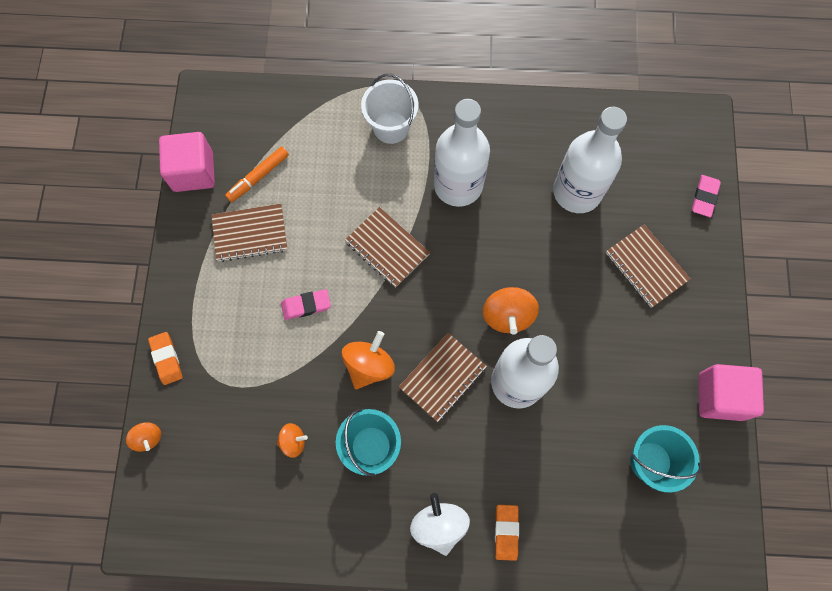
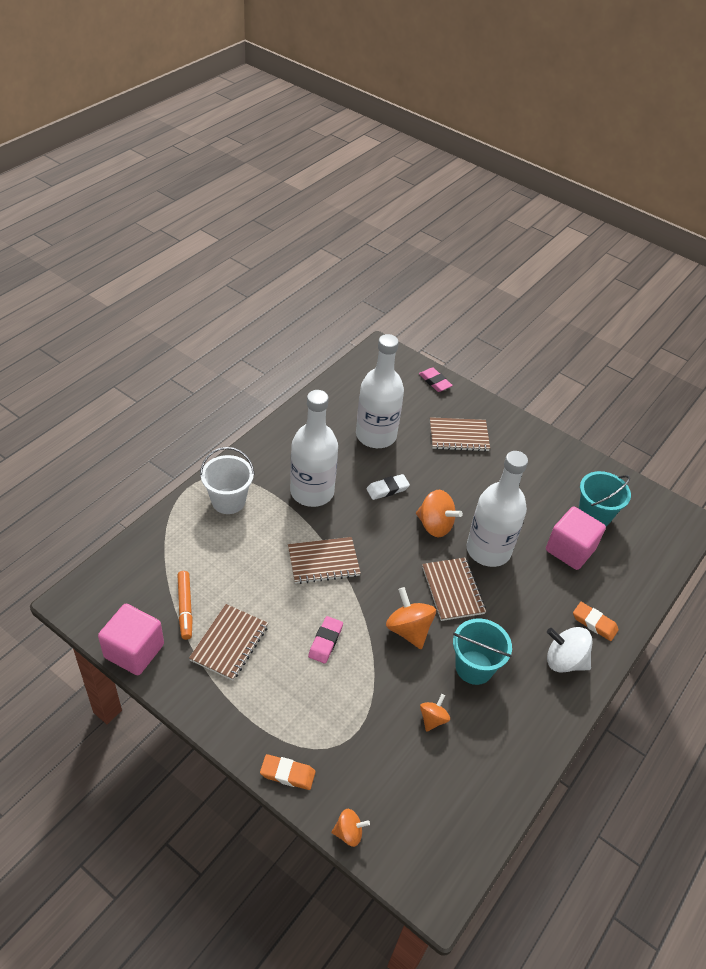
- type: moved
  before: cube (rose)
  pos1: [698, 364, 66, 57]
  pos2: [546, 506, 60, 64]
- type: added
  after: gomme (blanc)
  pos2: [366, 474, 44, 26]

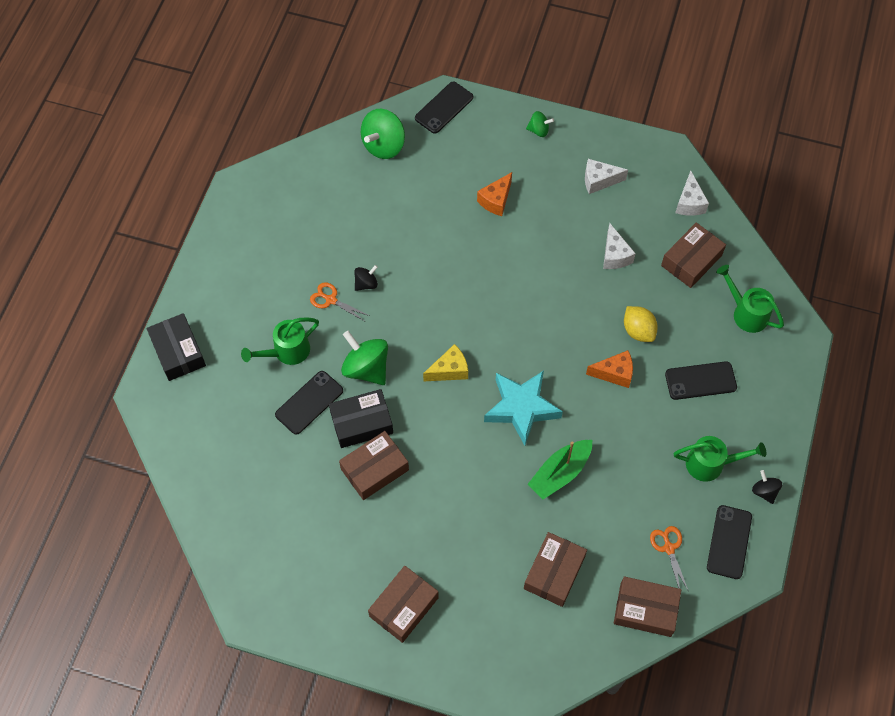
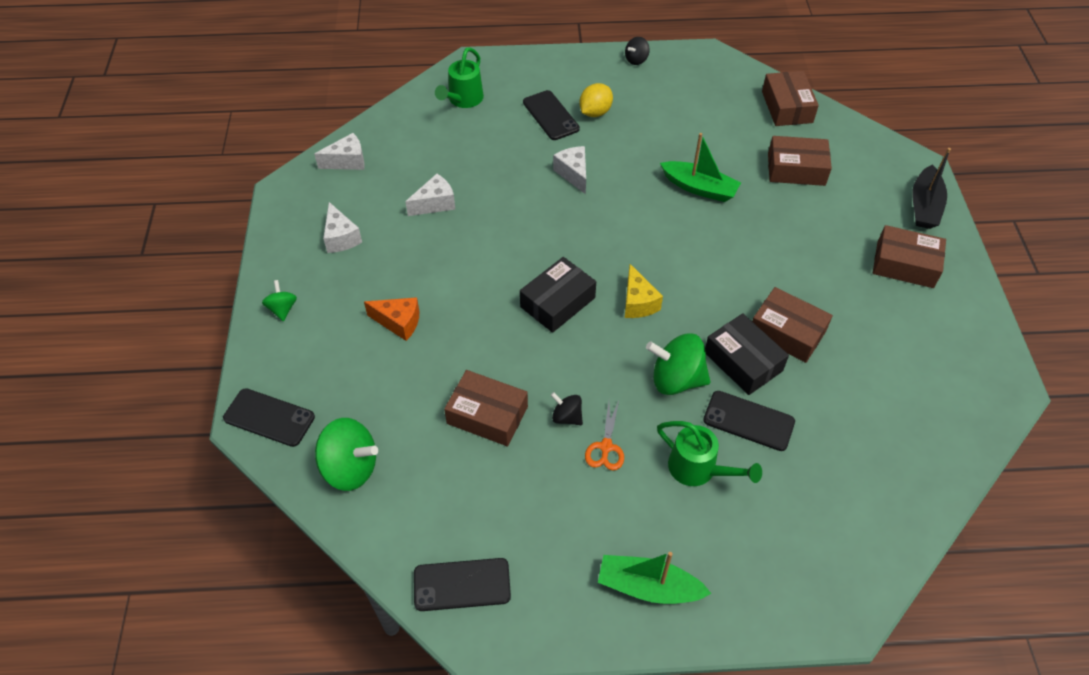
- type: moved
  before: boîte (marron)
  pos1: [661, 223, 65, 65]
  pos2: [444, 370, 84, 76]
- type: moved
  before: citron (jaune)
  pos1: [624, 306, 34, 36]
  pos2: [579, 83, 34, 34]
- type: moved
  before: boîte (noir)
  pos1: [147, 313, 59, 68]
  pos2: [520, 257, 76, 76]
- type: turned
  before: toupie (vert)
  pos1: [341, 331, 47, 54]
  pos2: [646, 333, 64, 62]
  turn: 75
- type: turned
  before: fromage (jaune)
  pos1: [423, 344, 45, 37]
  pos2: [625, 264, 38, 54]
  turn: -150
- type: recoloured
  before: fromage (orange)
  after: fromage (blanc)
  pos1: [586, 350, 47, 38]
  pos2: [553, 146, 33, 48]
- type: removed
  before: étoile (turquoise)
  pos1: [484, 371, 79, 75]
- type: removed
  before: arrosoir (vert)
  pos1: [674, 436, 92, 46]
- type: moved
  before: téléphone (noir)
  pos1: [707, 505, 45, 74]
  pos2: [414, 558, 97, 53]
- type: removed
  before: ciseaux (orange)
  pos1: [650, 526, 39, 66]
- type: added
  after: bateau (noir)
  pos2: [912, 148, 39, 81]
- type: added
  after: bateau (vert)
  pos2: [598, 552, 114, 52]

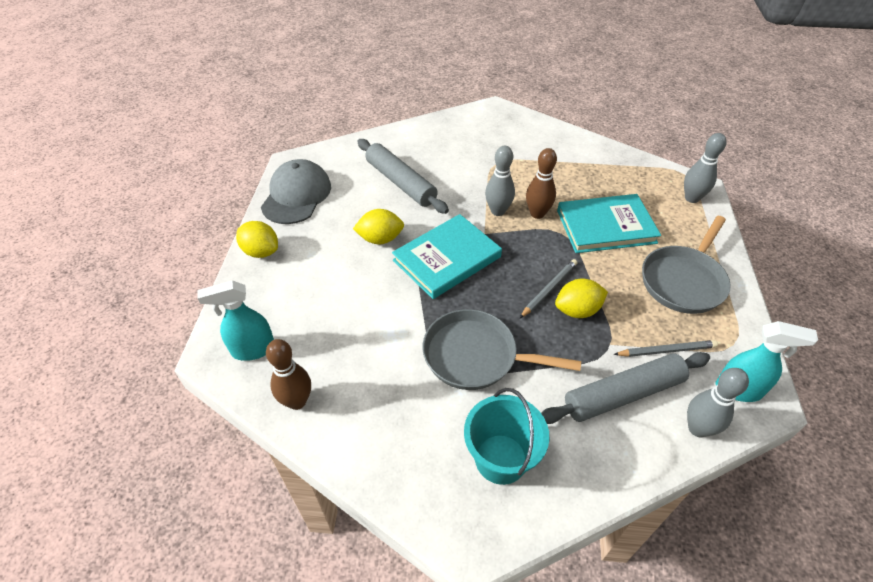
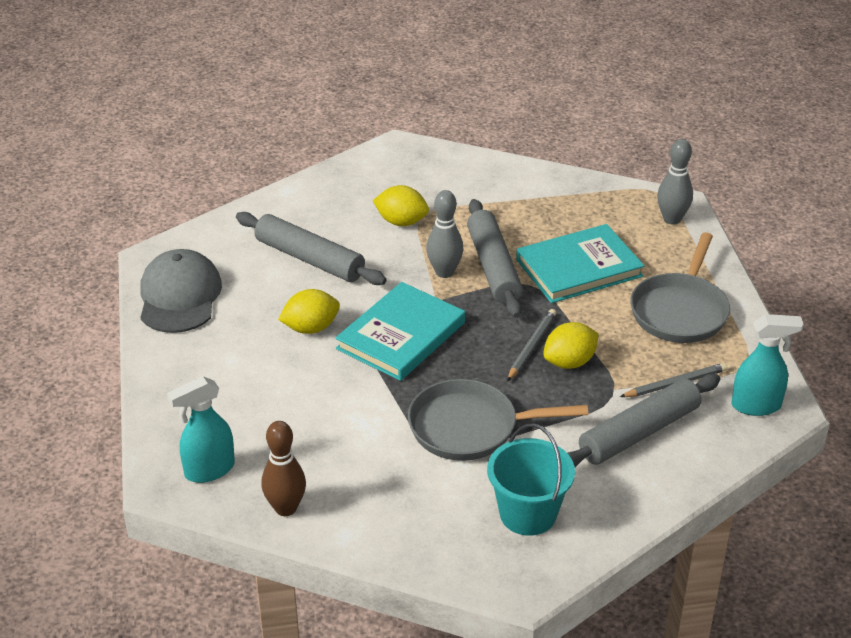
- type: replaced
  before: quille (marron)
  after: rouleau à pâtisserie (gris)
  pos1: [526, 148, 31, 71]
  pos2: [467, 199, 56, 119]
- type: moved
  before: citron (jaune)
  pos1: [236, 221, 42, 37]
  pos2: [373, 185, 56, 41]
- type: removed
  before: quille (gris)
  pos1: [687, 368, 62, 69]

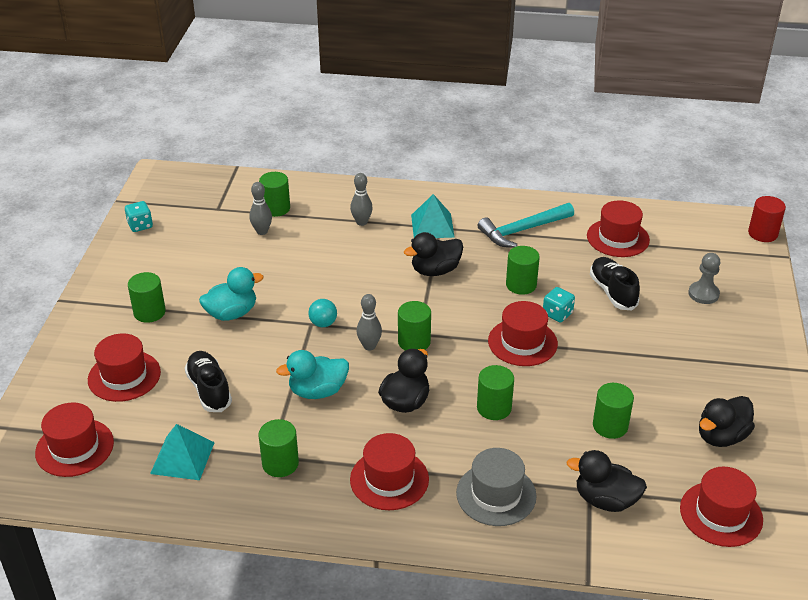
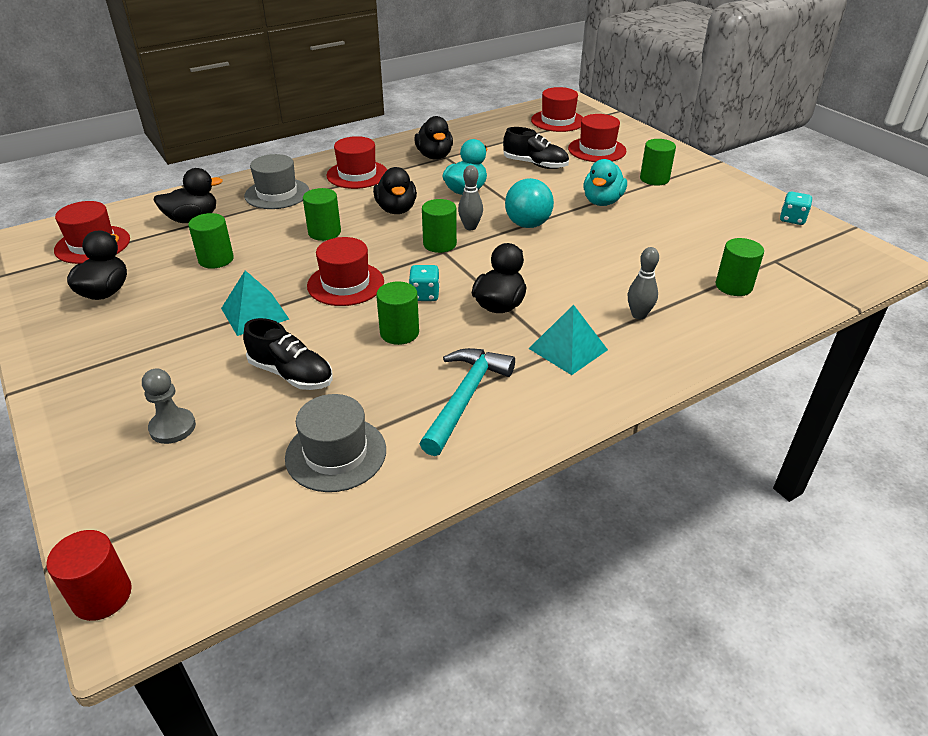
- type: removed
  before: quille (gris)
  pos1: [249, 182, 23, 53]
- type: recoloured
  before: chapeau (rouge)
  after: chapeau (gris)
  pos1: [587, 200, 63, 57]
  pos2: [285, 394, 101, 98]
- type: moved
  before: dé (turquoise)
  pos1: [543, 287, 32, 35]
  pos2: [409, 265, 31, 36]
- type: resized
  before: balle (turquoise)
  pos1: [308, 299, 29, 28]
  pos2: [505, 178, 49, 50]
  scale: 1.67
- type: replaced
  before: cylindre (vert)
  after: canard (noir)
  pos1: [259, 419, 40, 58]
  pos2: [414, 116, 39, 44]
- type: moved
  before: pyramide (turquoise)
  pos1: [150, 424, 65, 56]
  pos2: [221, 270, 68, 66]

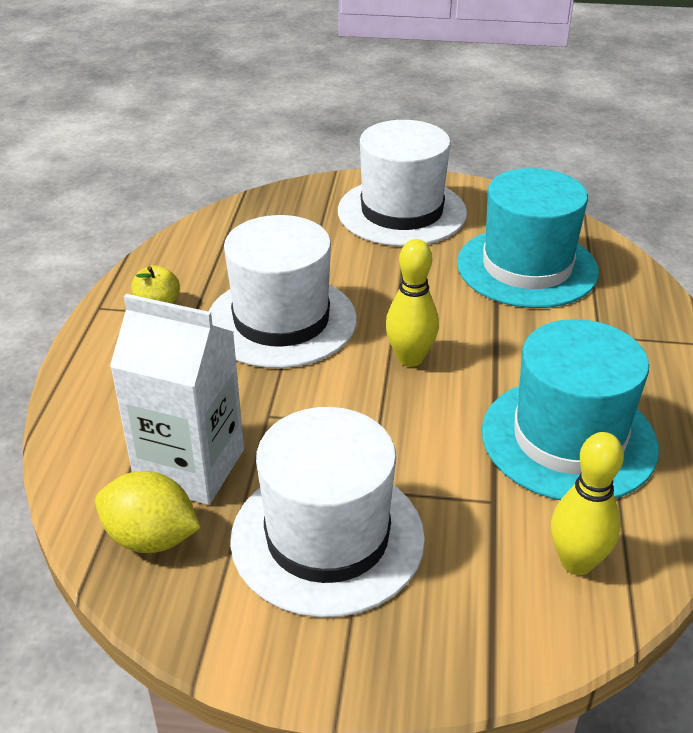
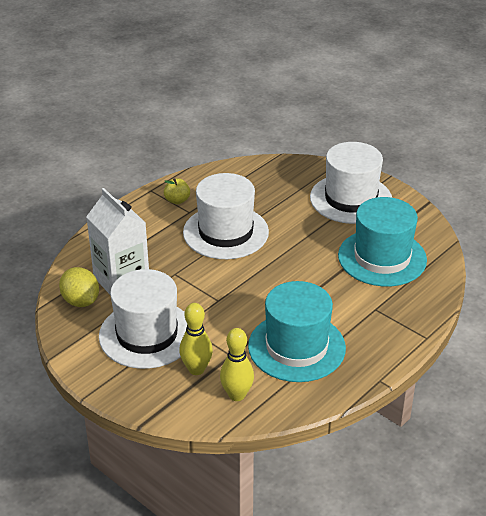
- type: moved
  before: quille (jaune)
  pos1: [386, 239, 53, 128]
  pos2: [179, 303, 34, 72]

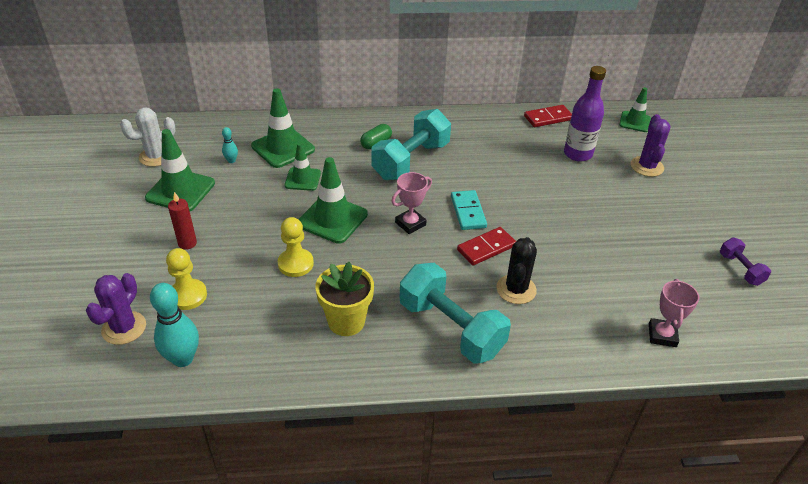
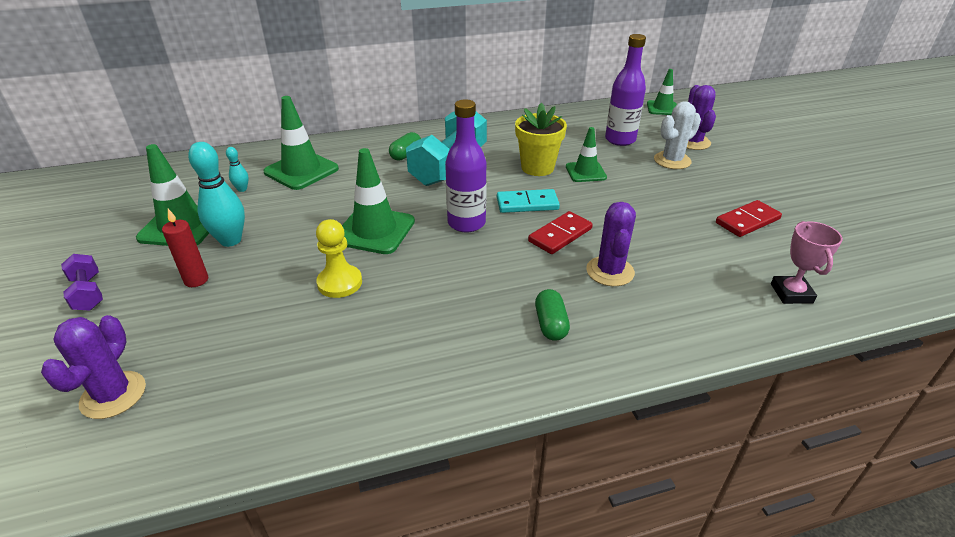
- type: moved
  before: domino (rouge)
  pos1: [524, 105, 48, 22]
  pos2: [716, 200, 66, 37]
- type: moved
  before: cactus (blanc)
  pos1: [120, 108, 56, 59]
  pos2: [654, 101, 47, 68]
- type: moved
  before: cône de chantier (vert)
  pos1: [285, 143, 36, 48]
  pos2: [566, 127, 41, 55]
- type: replaced
  before: trophée (rose)
  after: bouteille (violet)
  pos1: [391, 172, 41, 62]
  pos2: [445, 99, 42, 133]
- type: turned
  before: domino (turquoise)
  pos1: [451, 190, 36, 40]
  pos2: [497, 189, 63, 24]
  turn: -75
- type: recoloured
  before: cactus (noir)
  after: cactus (violet)
  pos1: [496, 237, 41, 67]
  pos2: [586, 202, 50, 84]
- type: moved
  before: haltère (violet)
  pos1: [720, 237, 51, 49]
  pos2: [61, 254, 42, 57]
- type: removed
  before: pion (jaune)
  pos1: [166, 248, 41, 62]
- type: moved
  before: pot de fleurs (jaune)
  pos1: [315, 262, 59, 74]
  pos2: [515, 102, 52, 74]
- type: replaced
  before: haltère (turquoise)
  after: gélule (vert)
  pos1: [400, 263, 111, 101]
  pos2: [535, 289, 35, 52]
- type: moved
  before: quille (turquoise)
  pos1: [150, 283, 49, 84]
  pos2: [188, 142, 57, 105]

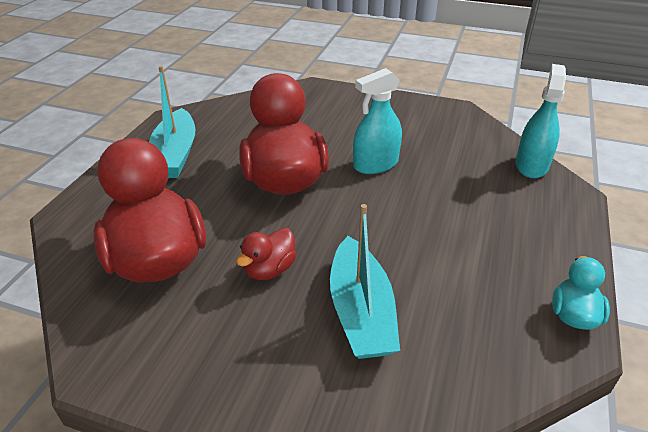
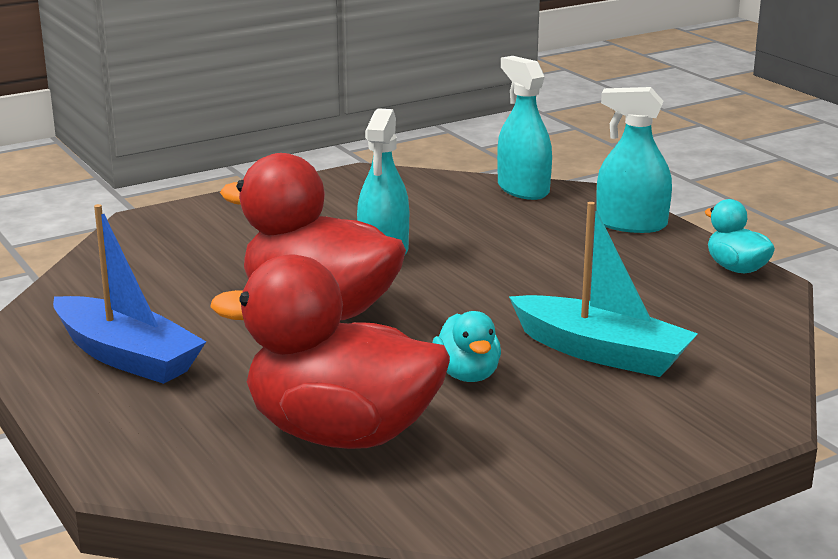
- type: recoloured
  before: bateau (turquoise)
  after: bateau (bleu)
  pos1: [149, 66, 46, 112]
  pos2: [53, 204, 153, 180]
- type: recoloured
  before: canard (rouge)
  after: canard (turquoise)
  pos1: [236, 228, 61, 52]
  pos2: [433, 311, 68, 71]
- type: added
  after: vaporisateur (turquoise)
  pos2: [596, 87, 76, 146]

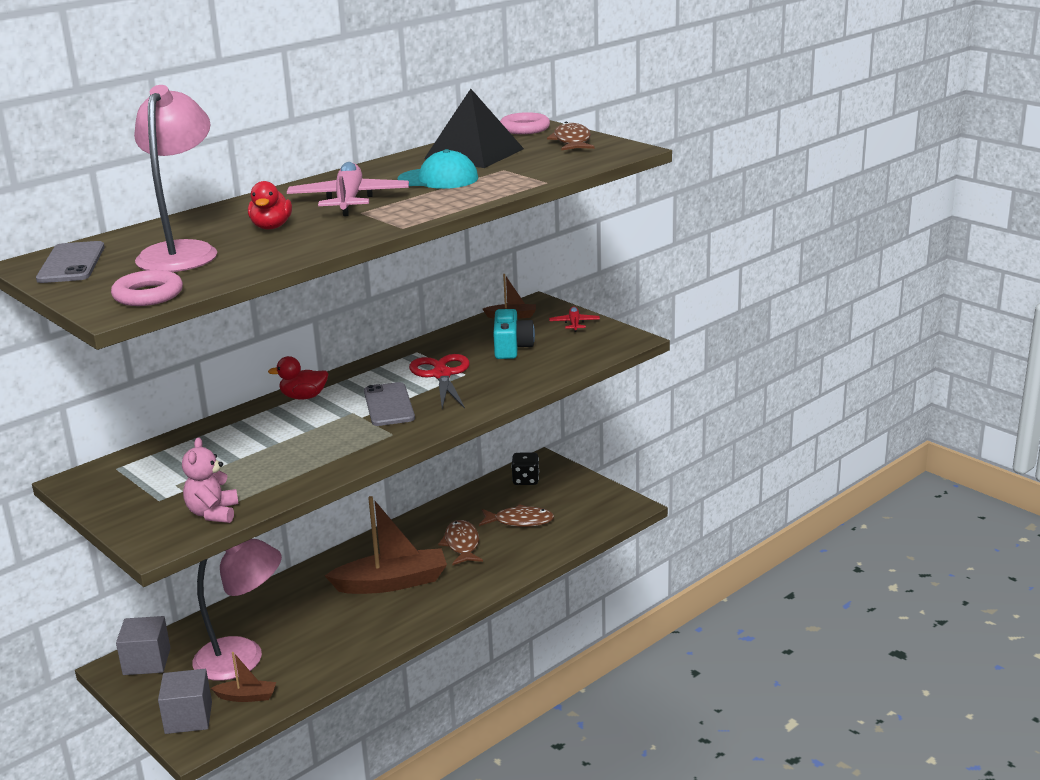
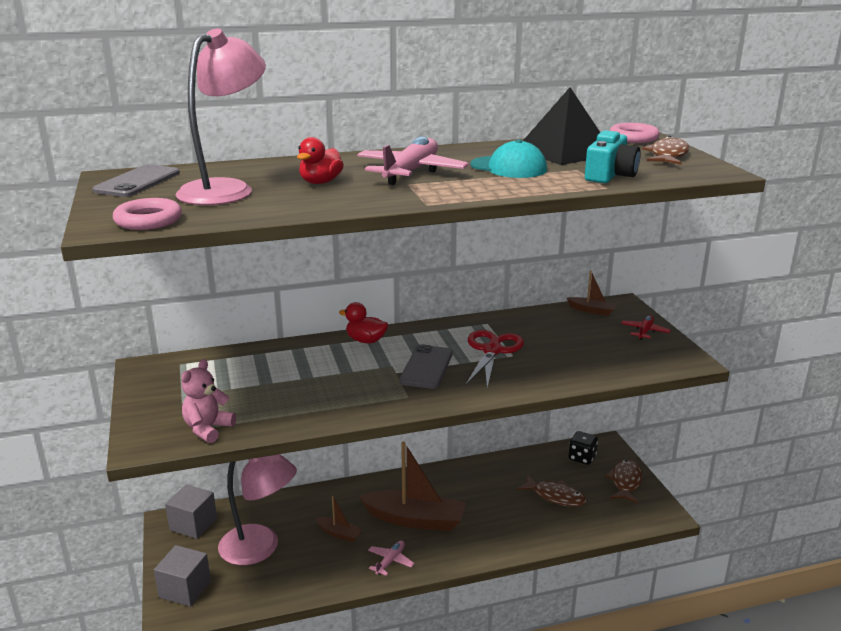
- type: moved
  before: appareil photo (turquoise)
  pos1: [493, 309, 42, 50]
  pos2: [585, 130, 56, 53]
- type: moved
  before: poisson (marron)
  pos1: [438, 520, 45, 45]
  pos2: [605, 459, 38, 45]
- type: moved
  before: bateau (marron)
  pos1: [211, 652, 65, 50]
  pos2: [315, 496, 48, 46]
- type: added
  after: avion (rose)
  pos2: [368, 540, 47, 36]

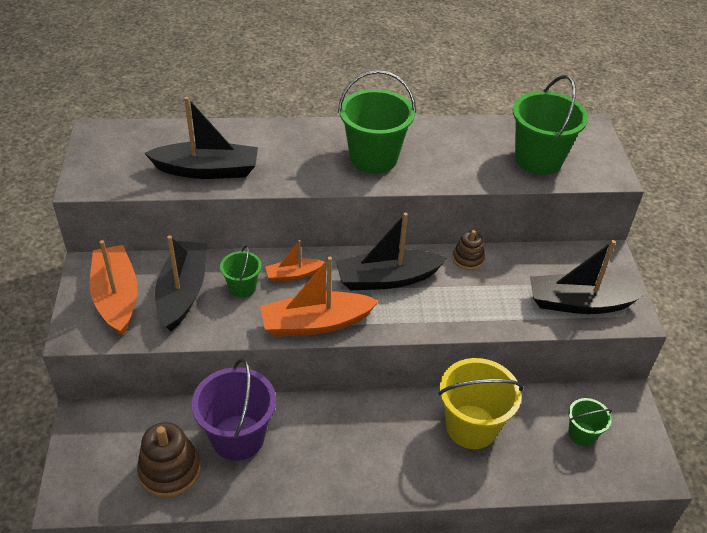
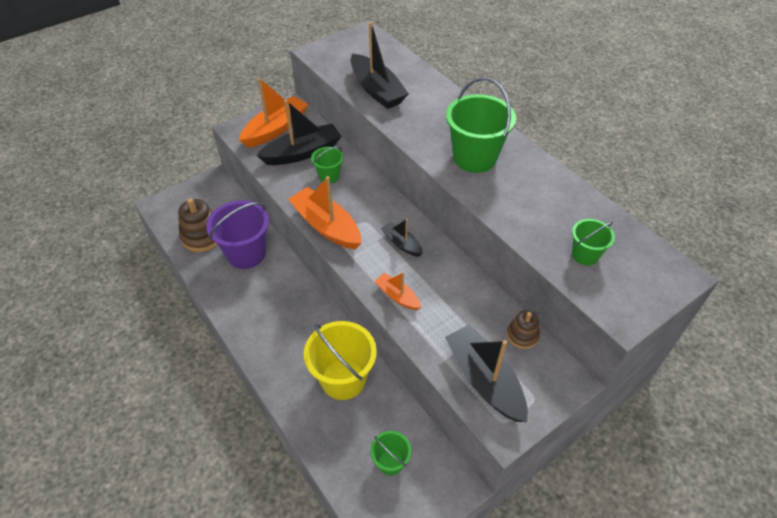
- type: resized
  before: seau (vert)
  pos1: [513, 75, 75, 100]
  pos2: [572, 219, 43, 47]
  scale: 0.53
- type: resized
  before: bateau (noir)
  pos1: [336, 213, 111, 77]
  pos2: [381, 218, 42, 39]
  scale: 0.54
- type: moved
  before: jouet à empiler (marron)
  pos1: [453, 230, 32, 40]
  pos2: [507, 310, 33, 39]
- type: moved
  before: bateau (orange)
  pos1: [265, 240, 59, 42]
  pos2: [374, 272, 47, 38]

